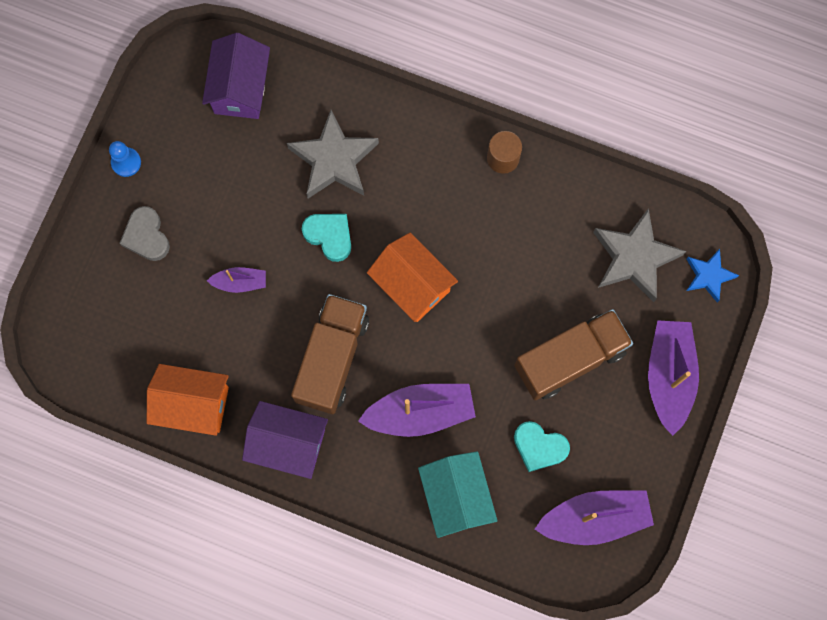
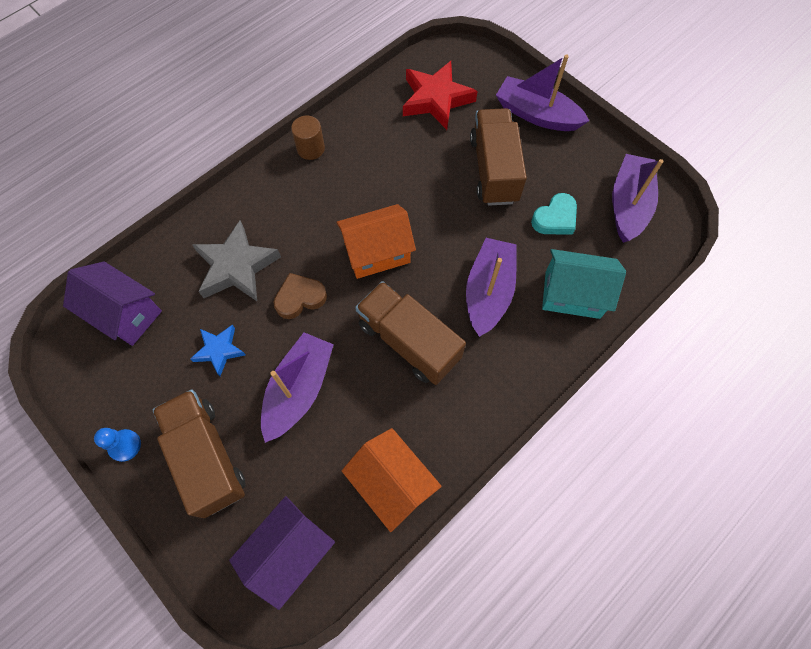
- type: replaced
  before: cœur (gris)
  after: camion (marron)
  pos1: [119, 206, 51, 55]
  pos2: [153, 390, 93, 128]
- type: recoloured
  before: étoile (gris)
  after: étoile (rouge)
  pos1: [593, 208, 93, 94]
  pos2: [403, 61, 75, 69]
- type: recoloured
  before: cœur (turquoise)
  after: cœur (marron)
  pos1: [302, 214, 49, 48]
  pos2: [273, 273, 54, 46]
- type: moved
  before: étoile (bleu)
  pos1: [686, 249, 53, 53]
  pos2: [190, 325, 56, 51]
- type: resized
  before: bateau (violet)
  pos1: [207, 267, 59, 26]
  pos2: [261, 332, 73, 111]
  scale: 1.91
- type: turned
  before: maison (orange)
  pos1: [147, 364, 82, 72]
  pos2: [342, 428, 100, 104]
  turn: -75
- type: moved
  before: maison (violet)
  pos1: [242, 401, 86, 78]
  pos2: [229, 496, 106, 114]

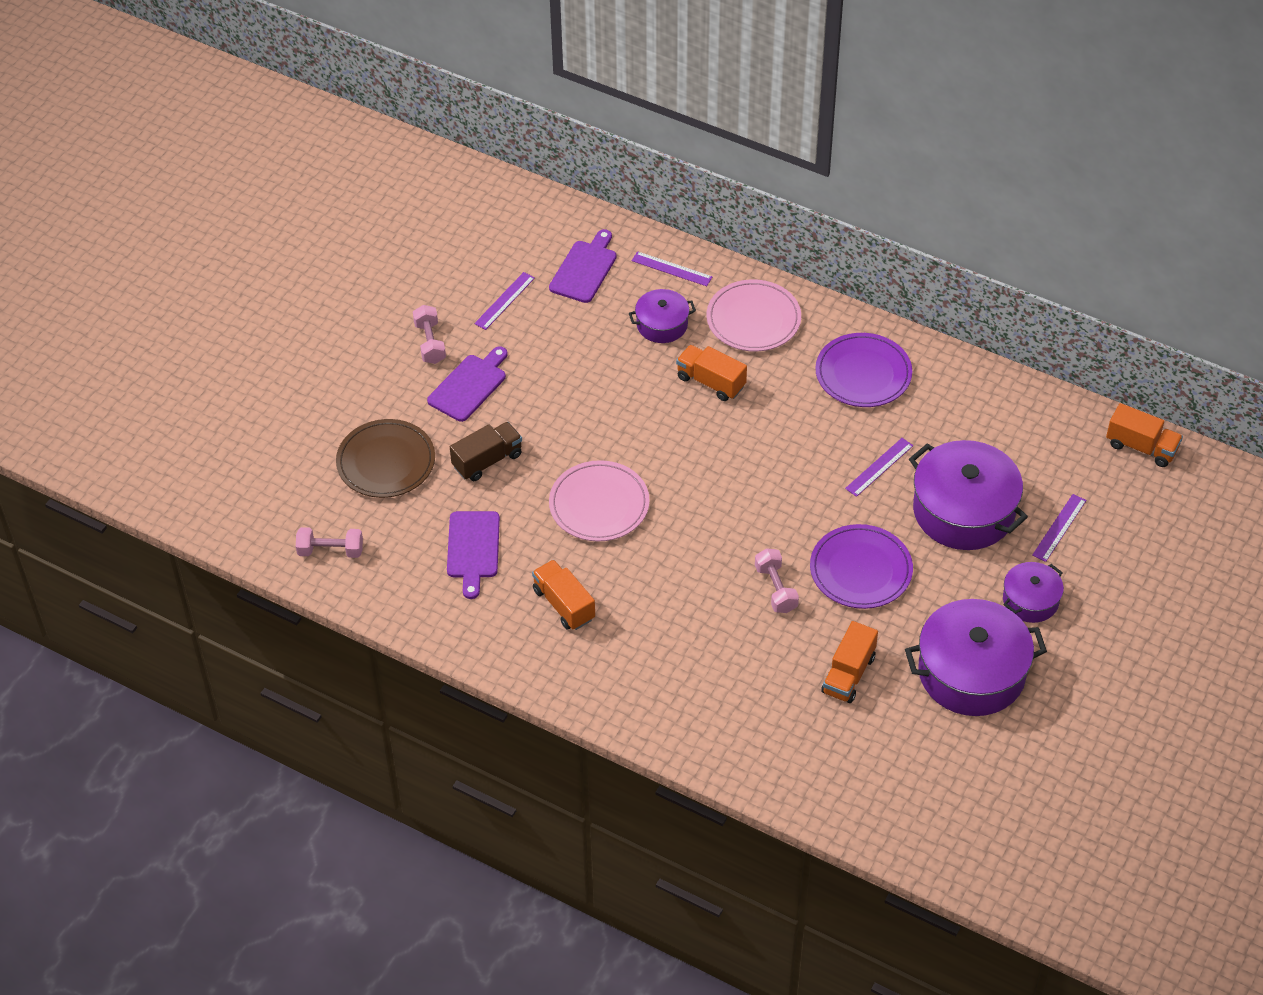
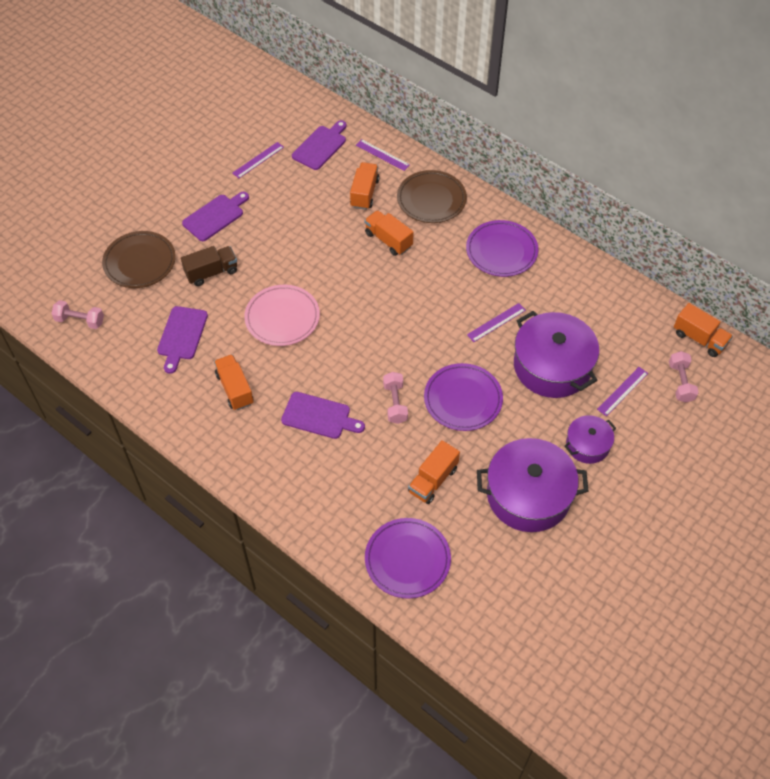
- type: recoloured
  before: assiette (rose)
  after: assiette (marron)
  pos1: [707, 279, 94, 73]
  pos2: [397, 170, 70, 53]
- type: replaced
  before: marmite (violet)
  after: camion (orange)
  pos1: [629, 289, 67, 54]
  pos2: [350, 162, 30, 48]
- type: moved
  before: haltère (rose)
  pos1: [413, 305, 33, 59]
  pos2: [669, 351, 30, 52]
- type: added
  after: planche à découper (violet)
  pos2: [281, 392, 84, 47]
- type: added
  after: assiette (violet)
  pos2: [365, 518, 86, 81]

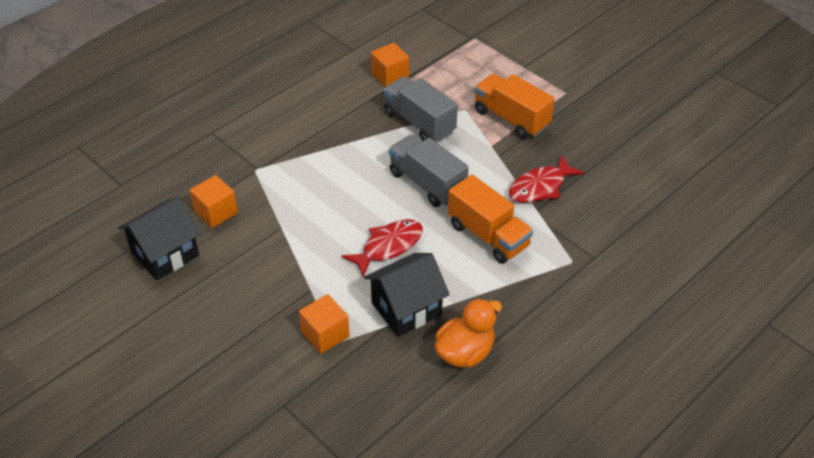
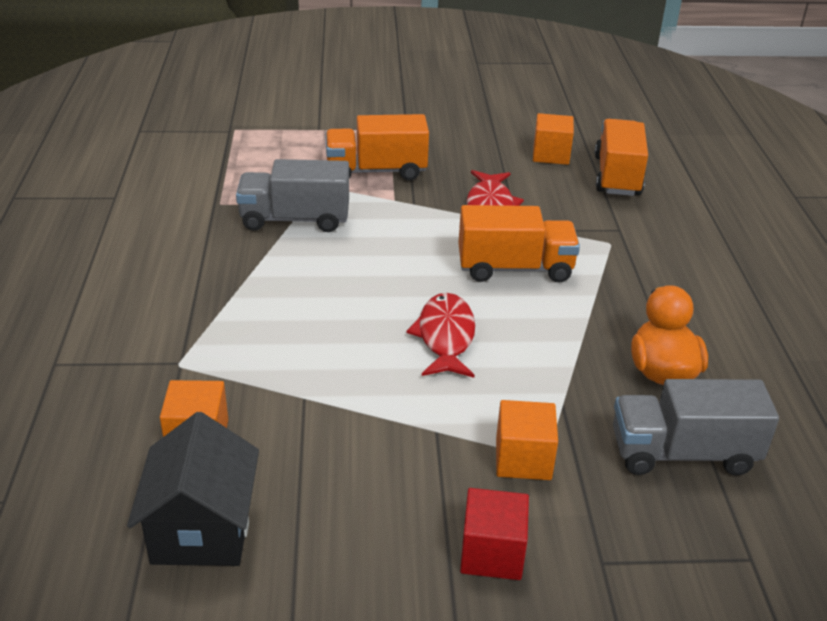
- type: moved
  before: cube (orange)
  pos1: [371, 43, 38, 44]
  pos2: [533, 113, 41, 52]
- type: moved
  before: camion (gris)
  pos1: [389, 135, 80, 72]
  pos2: [613, 379, 166, 96]
- type: removed
  before: maison (noir)
  pos1: [364, 253, 86, 84]
- type: added
  after: camion (orange)
  pos2: [595, 119, 53, 77]
- type: added
  after: cube (rouge)
  pos2: [460, 488, 69, 92]

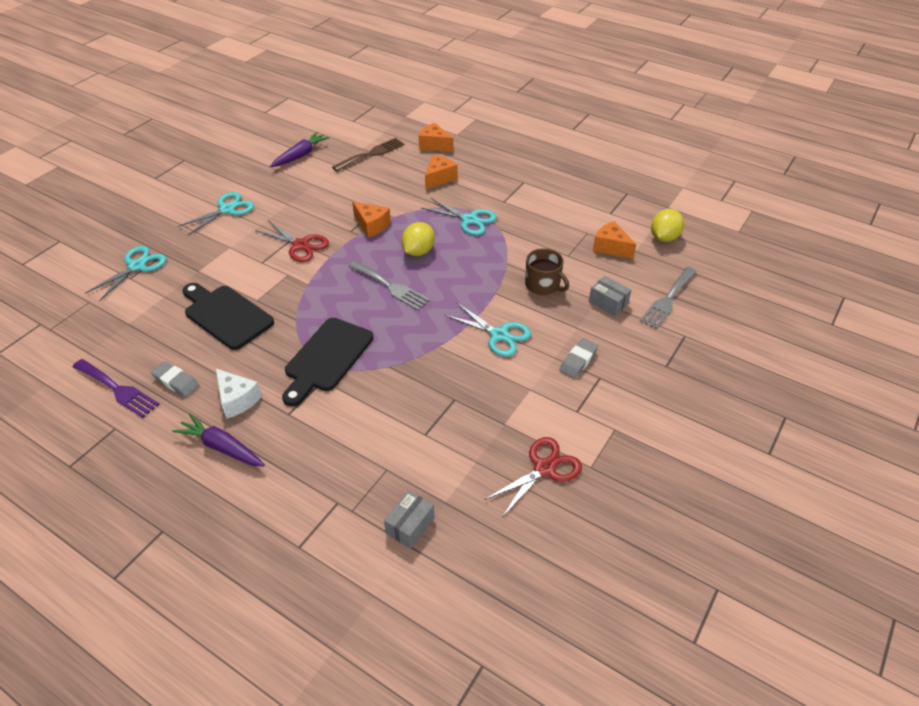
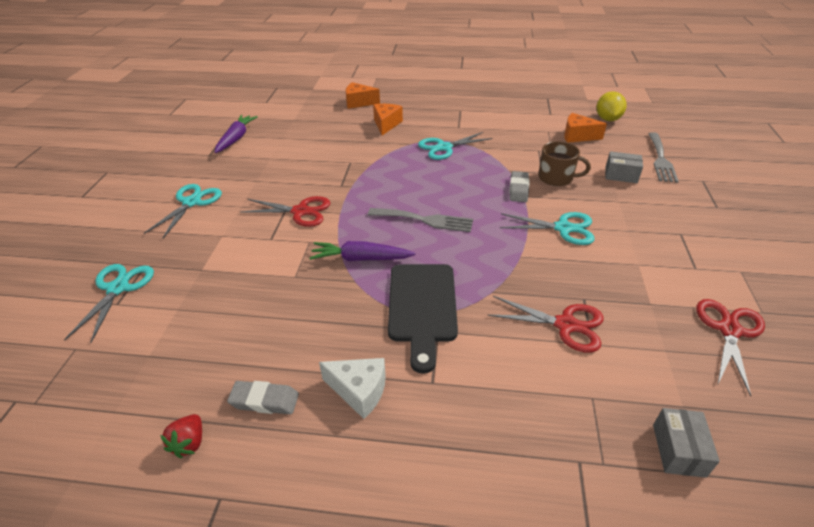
- type: removed
  before: fourchette (marron)
  pos1: [332, 138, 73, 33]
- type: turned
  before: ciseaux (turquoise)
  pos1: [421, 198, 76, 37]
  pos2: [418, 132, 75, 28]
  turn: 150
- type: removed
  before: fromage (orange)
  pos1: [352, 202, 39, 36]
- type: removed
  before: citron (jaune)
  pos1: [401, 222, 34, 34]
- type: removed
  before: planche à découper (noir)
  pos1: [182, 283, 92, 67]
- type: moved
  before: gomme (gris)
  pos1: [559, 338, 39, 41]
  pos2: [509, 171, 20, 31]
- type: replaced
  before: fourchette (violet)
  after: fraise (rouge)
  pos1: [73, 359, 86, 59]
  pos2: [160, 414, 42, 44]
- type: moved
  before: carotte (violet)
  pos1: [172, 413, 93, 54]
  pos2: [309, 241, 106, 20]
- type: added
  after: ciseaux (rouge)
  pos2: [487, 296, 117, 57]

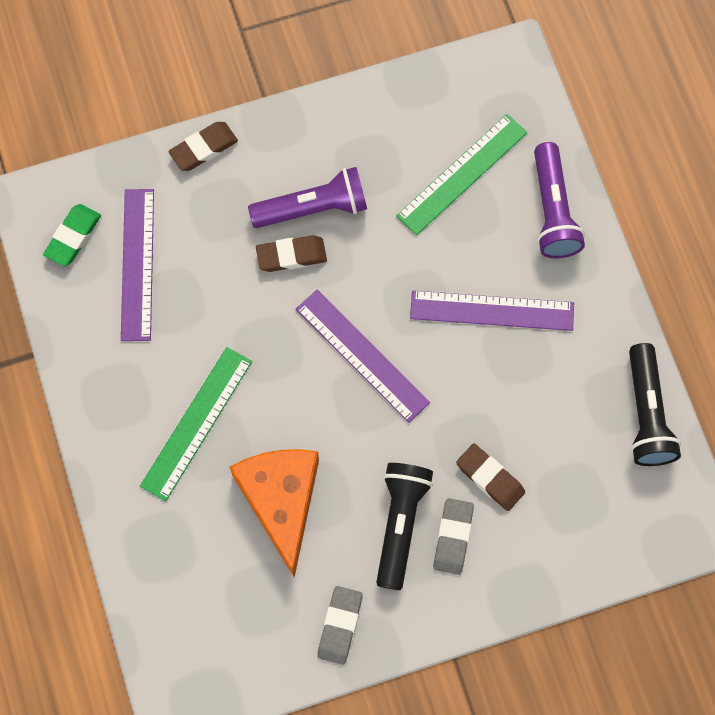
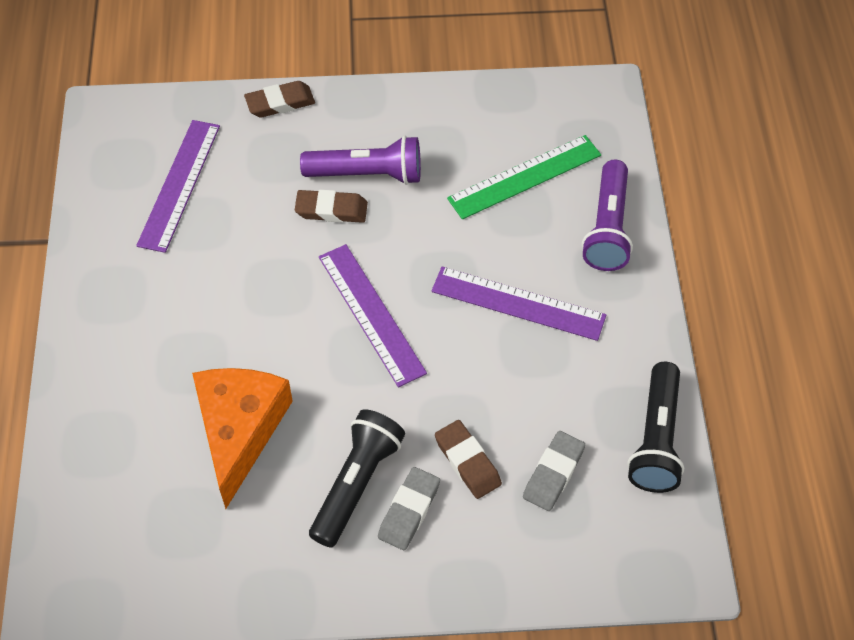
- type: removed
  before: gomme (vert)
  pos1: [43, 204, 58, 62]
- type: removed
  before: règle (vert)
  pos1: [140, 347, 112, 154]
- type: moved
  before: gomme (gris)
  pos1: [317, 586, 46, 79]
  pos2: [523, 431, 62, 80]

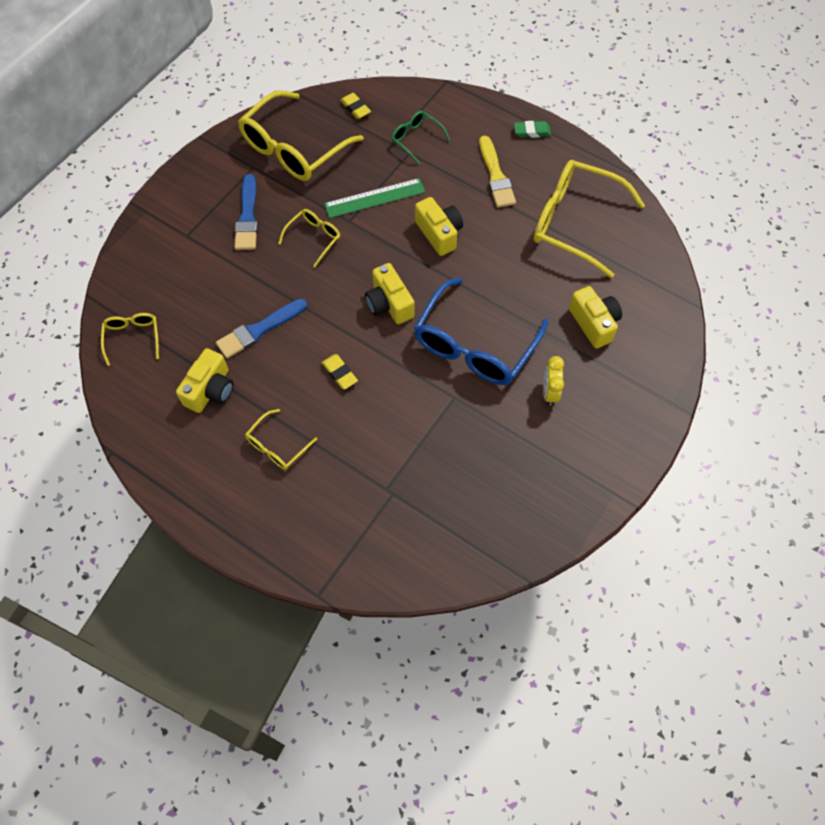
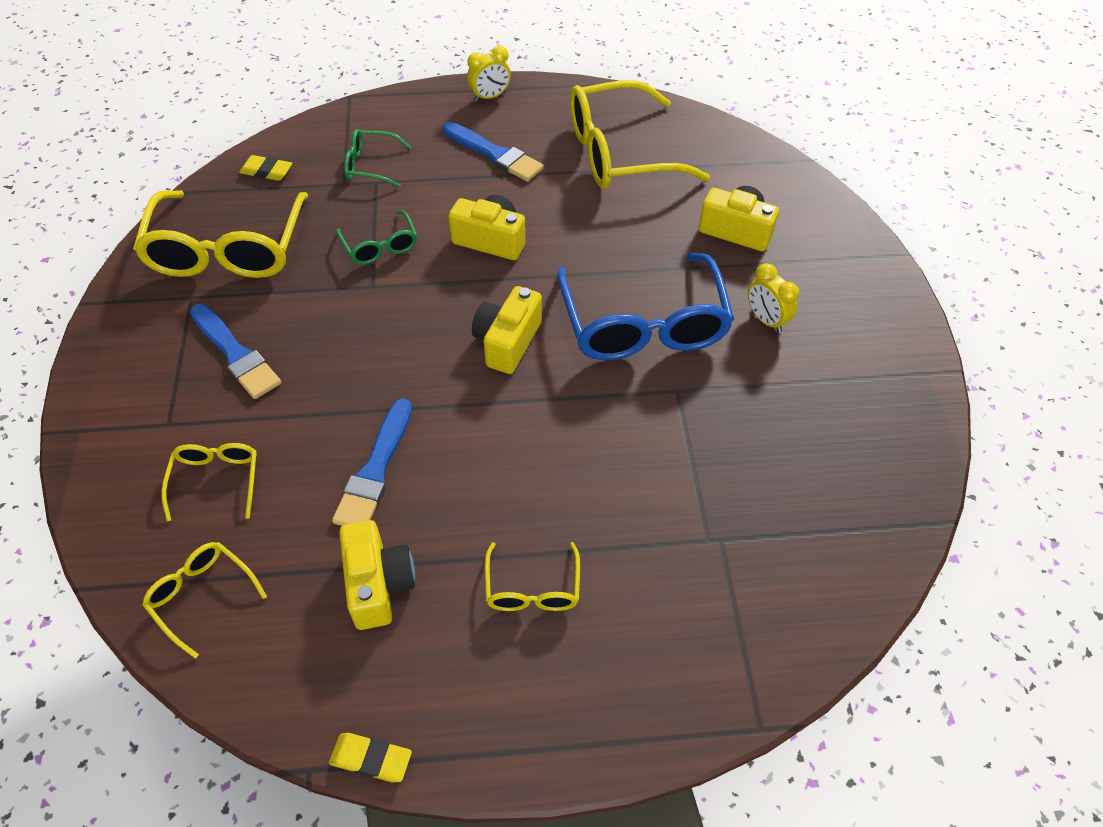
- type: replaced
  before: gomme (vert)
  after: réveil (jaune)
  pos1: [514, 121, 37, 17]
  pos2: [467, 46, 44, 56]
- type: recoloured
  before: pinceau (jaune)
  after: pinceau (bleu)
  pos1: [479, 135, 37, 73]
  pos2: [443, 122, 101, 60]
- type: replaced
  before: règle (vert)
  after: lunettes (vert)
  pos1: [324, 178, 101, 40]
  pos2: [336, 210, 81, 55]
- type: moved
  before: lunettes (jaune)
  pos1: [278, 209, 62, 58]
  pos2: [161, 443, 96, 78]
- type: turned
  before: appareil photo (jaune)
  pos1: [365, 263, 50, 61]
  pos2: [472, 286, 70, 88]
  turn: 90
- type: moved
  before: gomme (jaune)
  pos1: [322, 354, 36, 36]
  pos2: [329, 733, 83, 49]

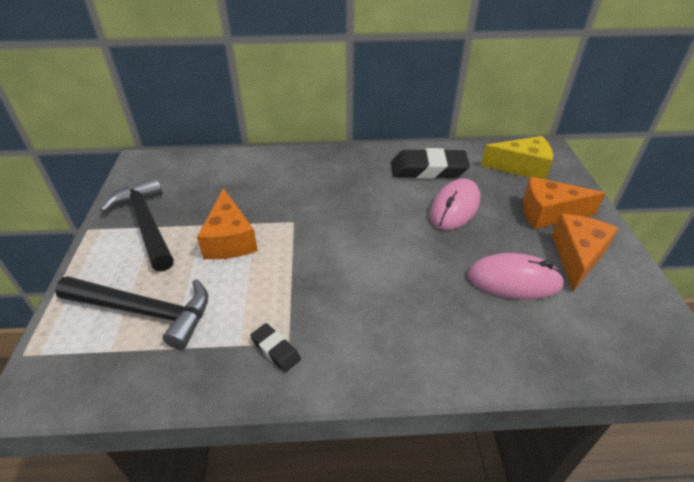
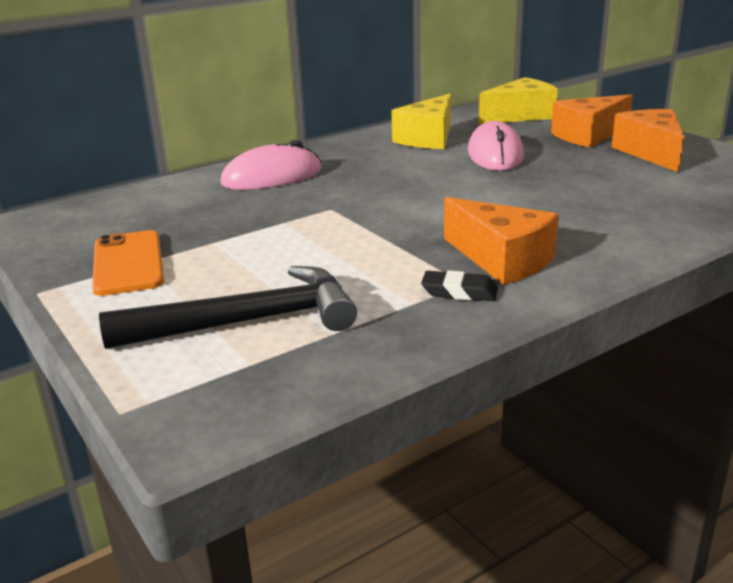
- type: replaced
  before: gomme (noir)
  after: fromage (jaune)
  pos1: [391, 148, 79, 31]
  pos2: [392, 93, 59, 56]
- type: replaced
  before: marteau (noir)
  after: téléphone (orange)
  pos1: [100, 177, 74, 95]
  pos2: [92, 230, 72, 66]
- type: moved
  before: fromage (orange)
  pos1: [197, 188, 61, 71]
  pos2: [444, 197, 115, 88]
- type: moved
  before: souris (rose)
  pos1: [467, 253, 98, 46]
  pos2: [221, 140, 101, 50]

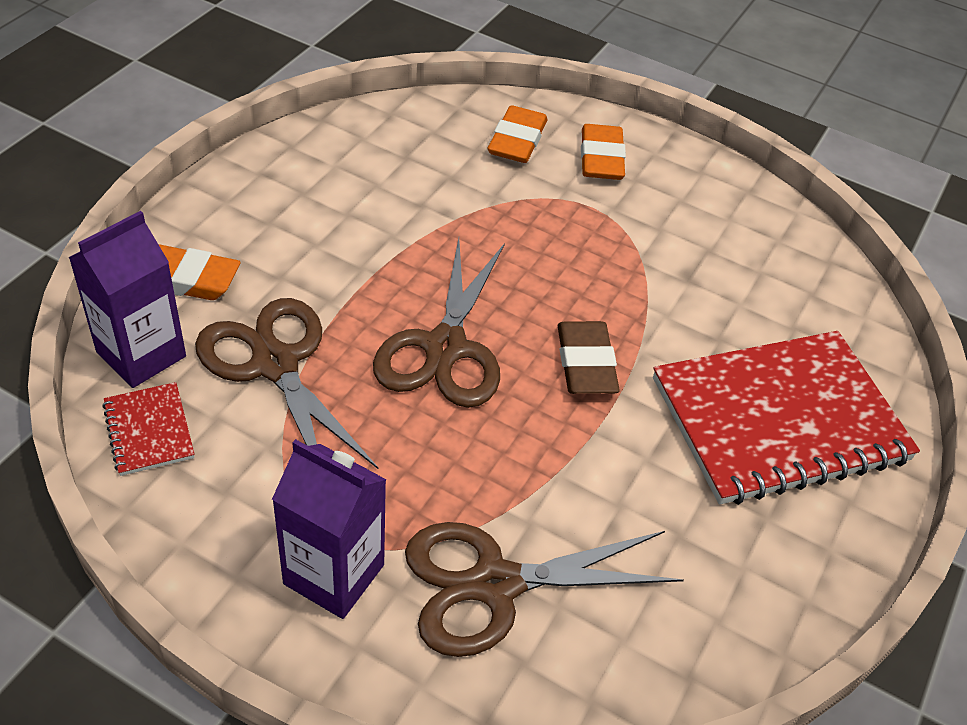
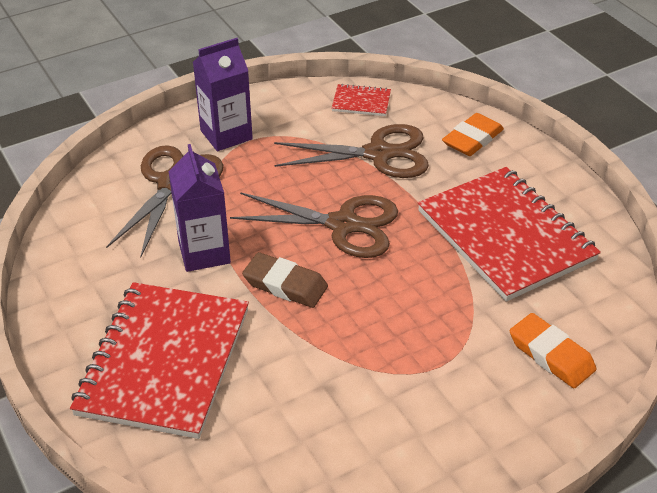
- type: removed
  before: gomme (orange)
  pos1: [581, 124, 45, 56]
- type: moved
  before: brique de lait (violet)
  pos1: [68, 211, 118, 177]
  pos2: [168, 144, 63, 128]
- type: turned
  before: ciseaux (marron)
  pos1: [373, 238, 132, 170]
  pos2: [230, 192, 168, 66]
  turn: 150
- type: added
  after: carnet (rouge)
  pos2: [418, 167, 183, 134]

